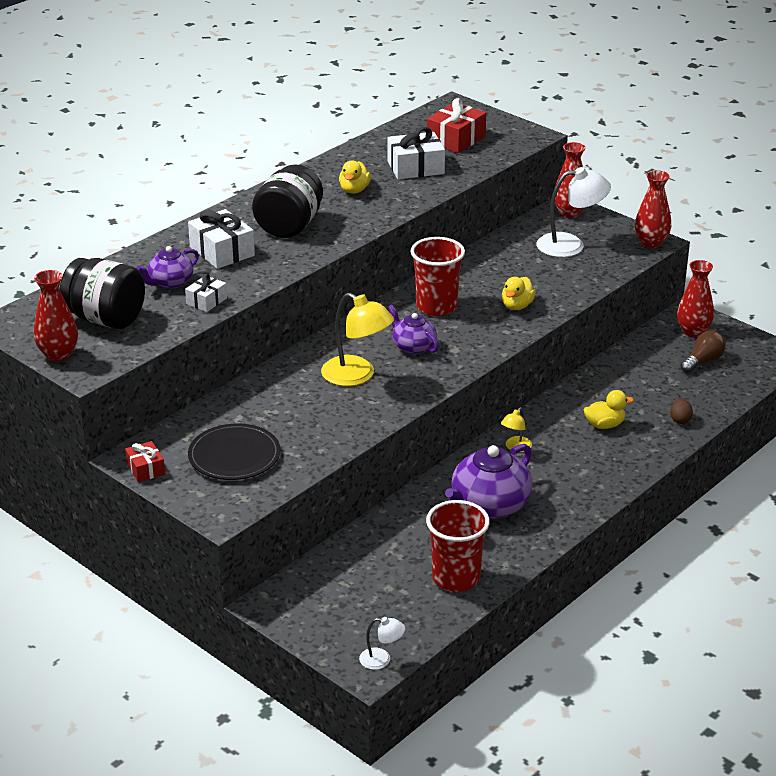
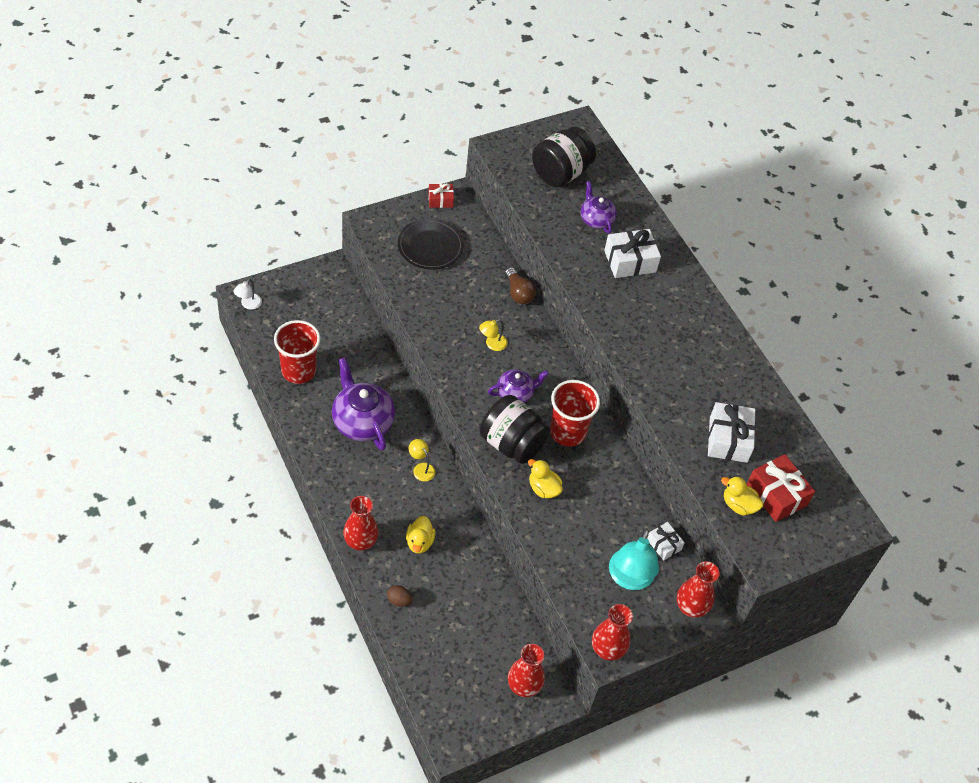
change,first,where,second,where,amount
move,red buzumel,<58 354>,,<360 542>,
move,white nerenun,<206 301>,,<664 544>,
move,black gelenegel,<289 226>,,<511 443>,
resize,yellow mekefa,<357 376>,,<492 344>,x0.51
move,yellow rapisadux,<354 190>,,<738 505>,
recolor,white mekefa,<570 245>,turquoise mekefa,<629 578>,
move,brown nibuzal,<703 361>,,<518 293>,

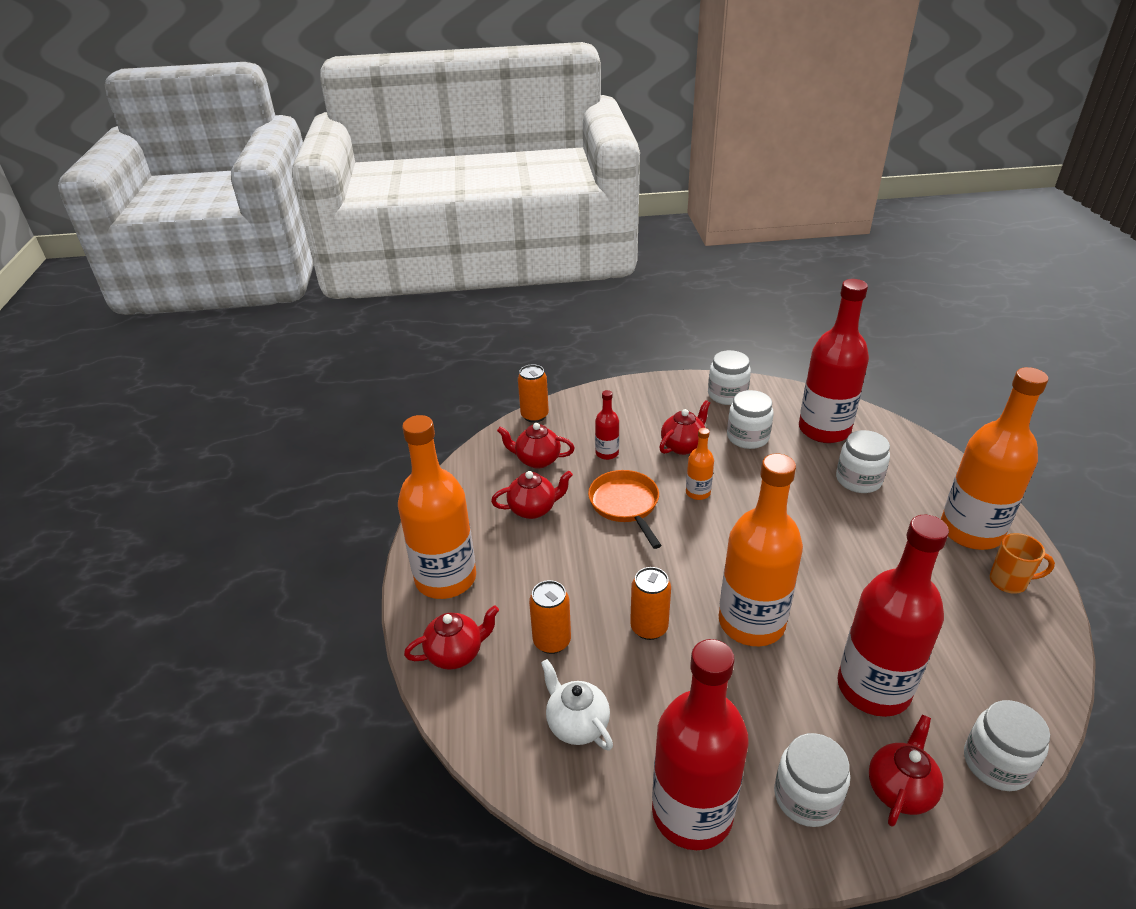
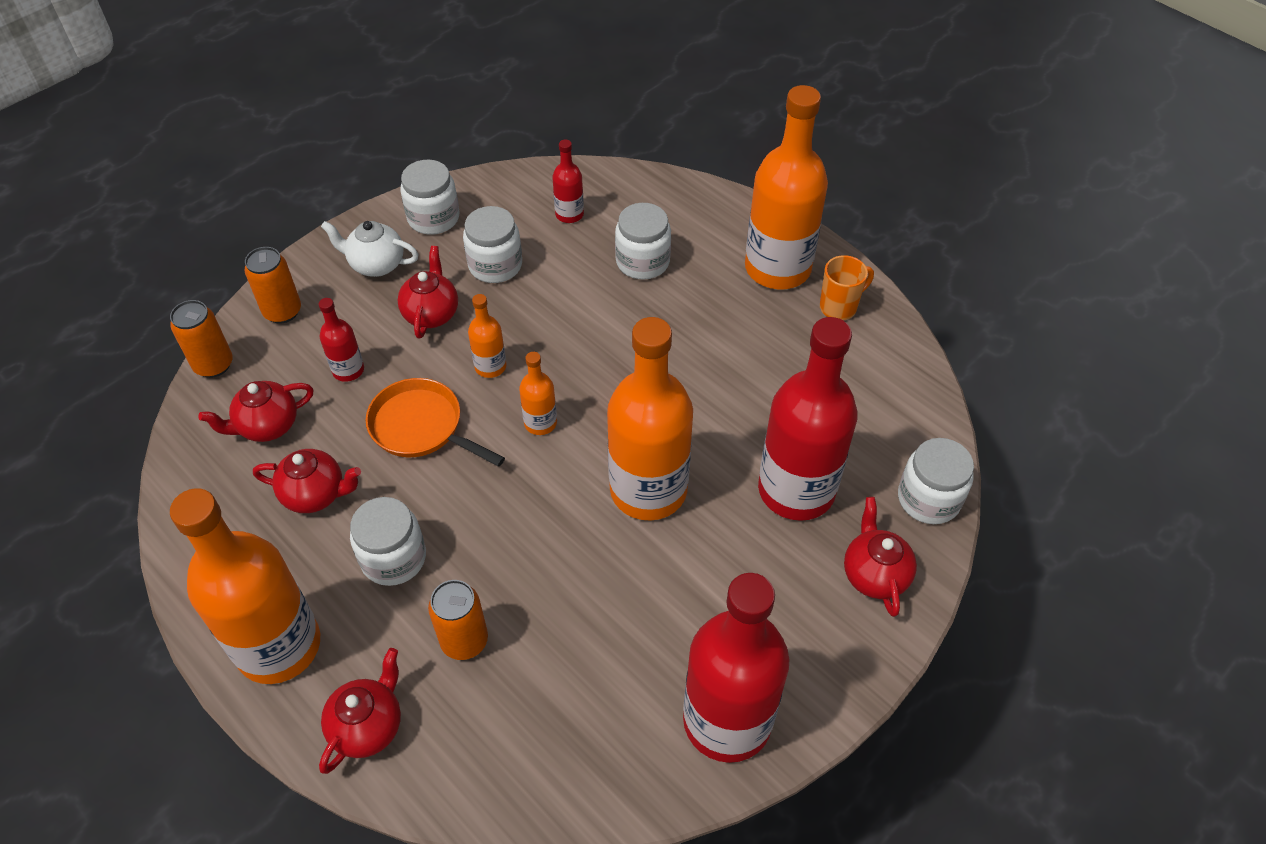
change,first,where,second,where,amount
rotate,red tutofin,<533 509>,,<315 494>,60 degrees clockwise
move,white tutofin,<577 724>,,<376 264>,
move,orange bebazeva,<649 627>,,<282 311>,
move,white gelenegel,<806 797>,,<393 558>,
resize,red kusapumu,<824 429>,,<569 214>,x0.45
insert,,,orange kusapumu,<540 423>,

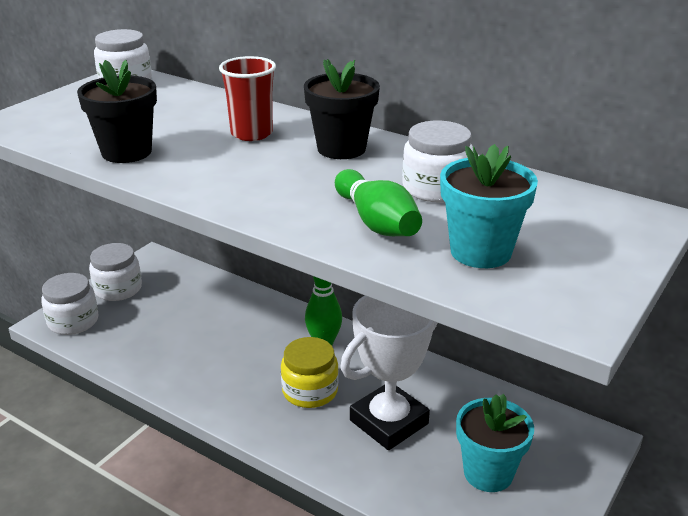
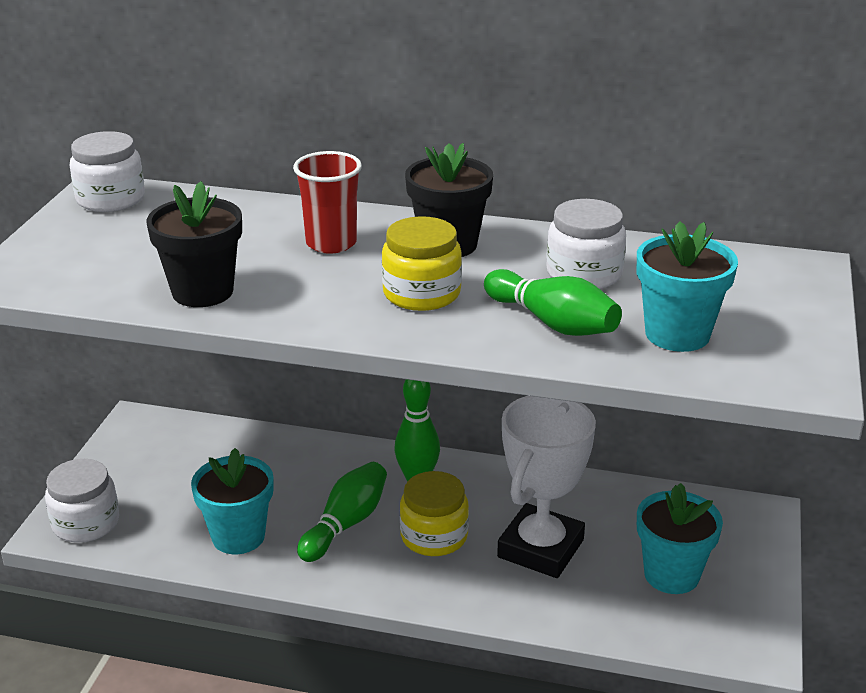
change,first,where,second,where,amount
delete,white gelenegel,<118 289>,,,
insert,,,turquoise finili,<238 536>,
insert,,,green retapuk,<345 524>,
insert,,,yellow gelenegel,<421 293>,

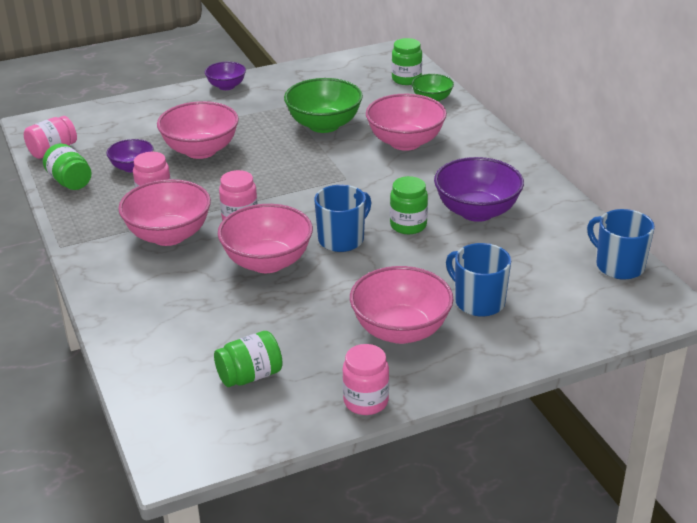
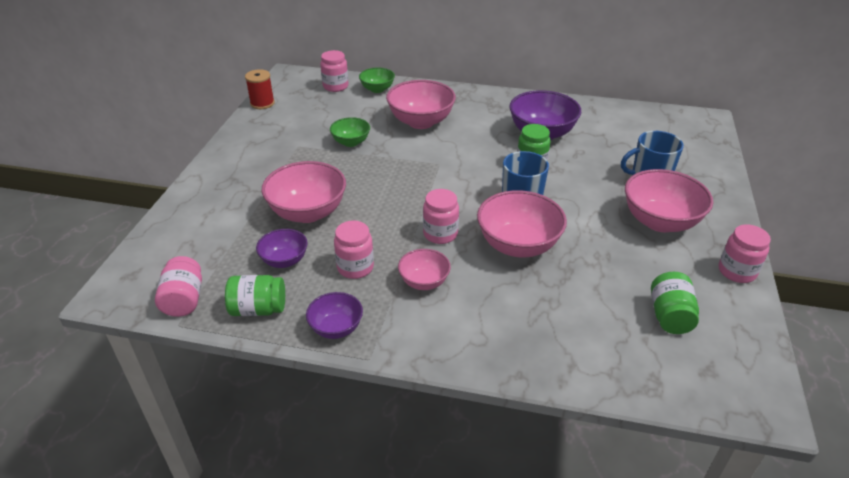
change,first,where,second,where,amount
resize,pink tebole,<169 235>,,<424 282>,x0.56
move,purple tebole,<226 86>,,<336 328>,
resize,green tebole,<324 125>,,<351 142>,x0.56
recolor,green gelenegel,<406 79>,pink gelenegel,<335 86>,
delete,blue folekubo,<618 266>,,,
insert,,,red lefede,<262 103>,

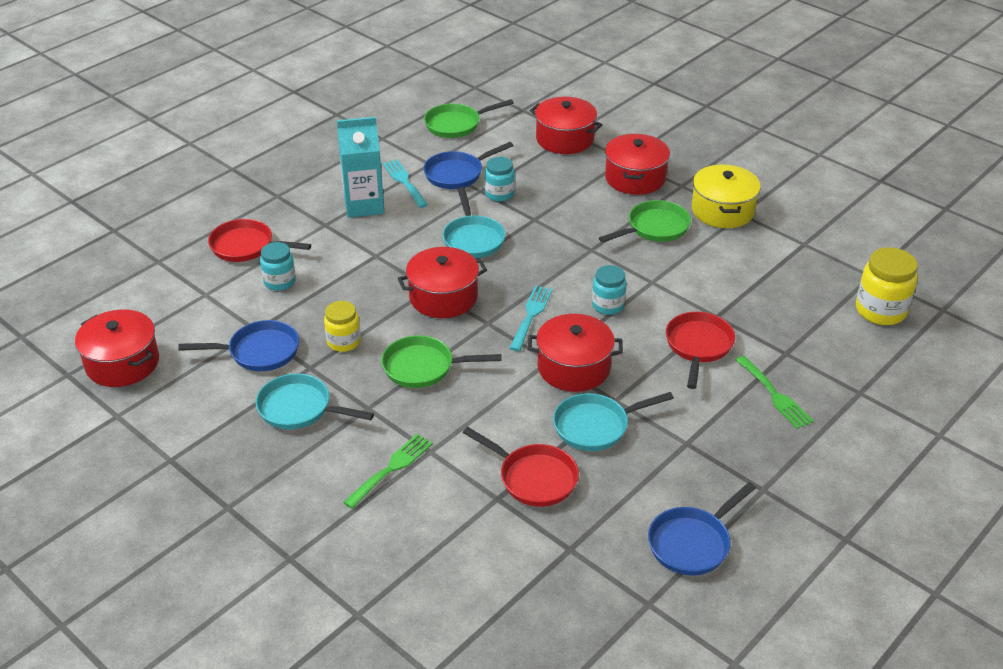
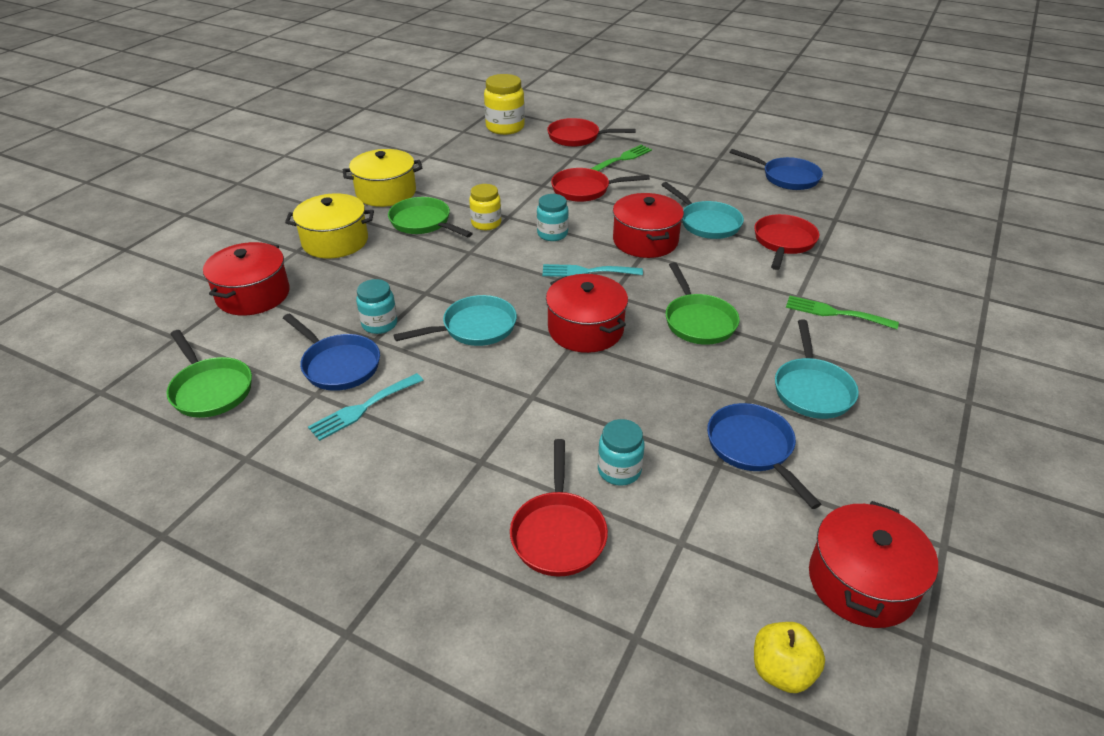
change,first,where,second,where,amount
move,yellow gelenegel,<344 342>,,<486 223>,
delete,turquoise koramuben,<364 205>,,,
recolor,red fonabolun,<635 178>,yellow fonabolun,<335 241>,
insert,,,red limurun,<577 137>,
insert,,,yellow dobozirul,<782 671>,

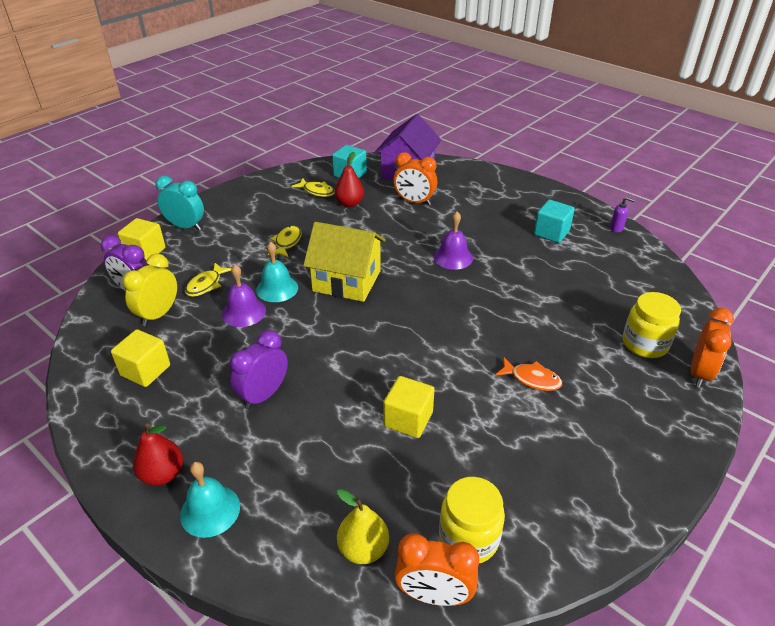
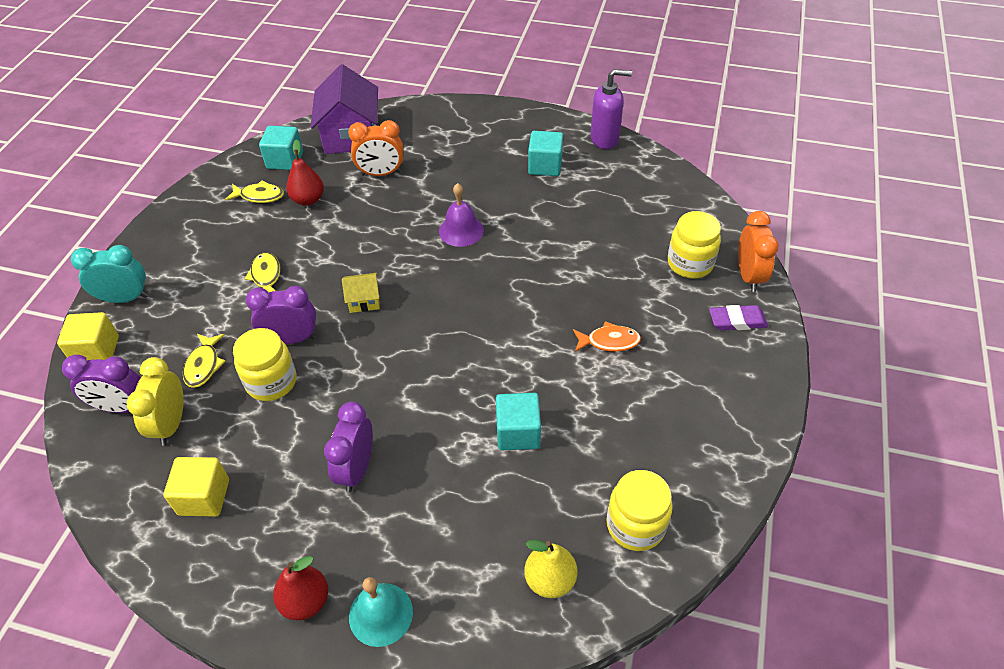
change,first,where,second,where,amount
replace,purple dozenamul,<244 312>,yellow gelenegel,<271 382>,
replace,turquoise dozenamul,<277 288>,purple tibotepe,<291 339>,
resize,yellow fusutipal,<346 281>,,<364 300>,x0.47
recolor,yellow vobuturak,<408 419>,turquoise vobuturak,<518 432>,
delete,orange tibotepe,<434 595>,,,
resize,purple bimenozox,<616 228>,,<605 139>,x2.00
insert,,,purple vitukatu,<737 321>,

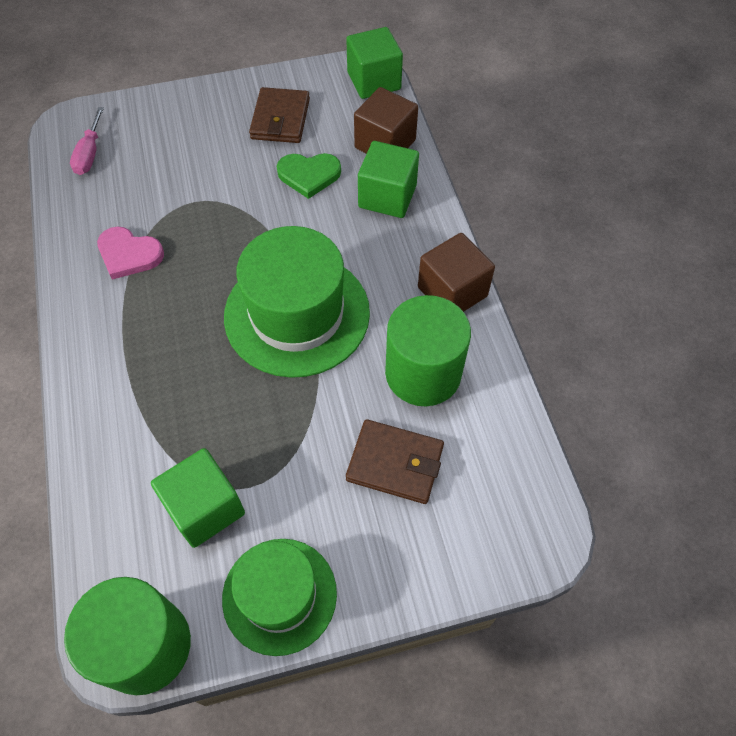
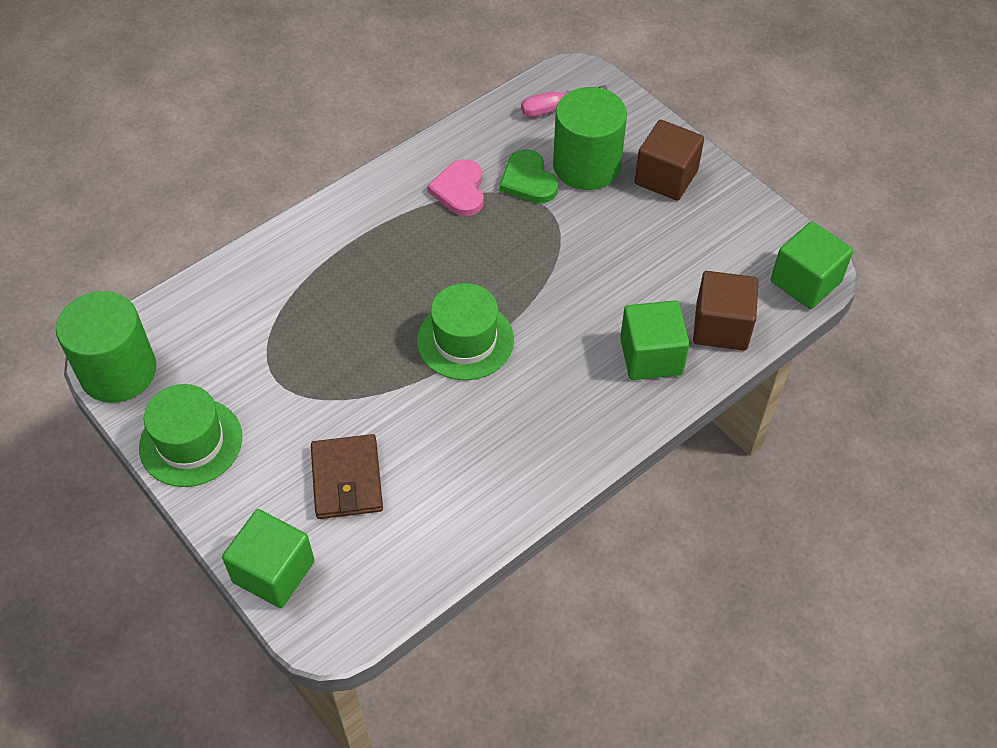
change,first,where,second,where,amount
move,green vobuturak,<205 508>,,<274 572>,
resize,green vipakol,<297 314>,,<465 340>,x0.65
delete,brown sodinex,<280 119>,,,
move,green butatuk,<309 175>,,<528 180>,
move,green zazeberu,<423 373>,,<586 165>,
move,brown vobuturak,<452 292>,,<666 177>,

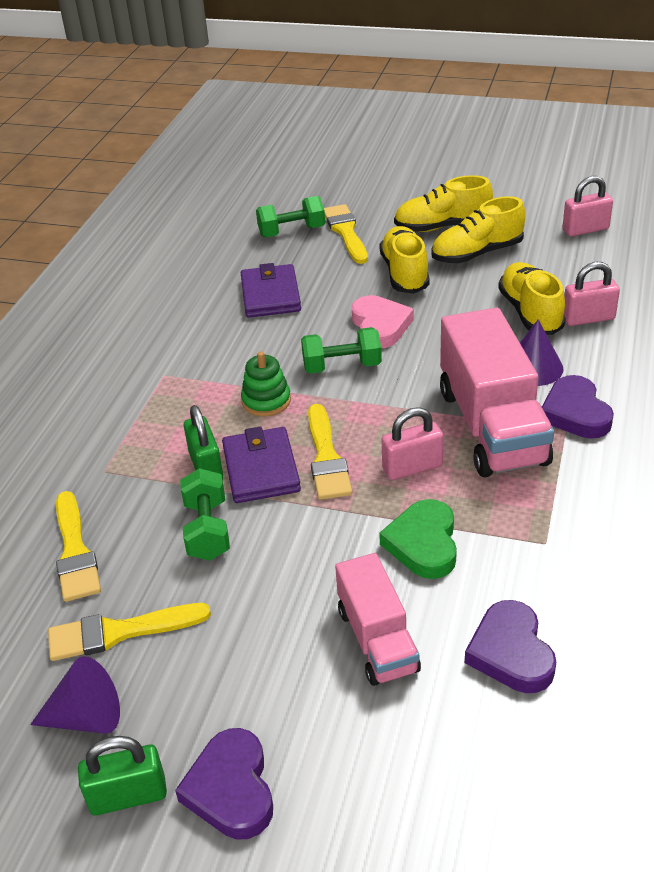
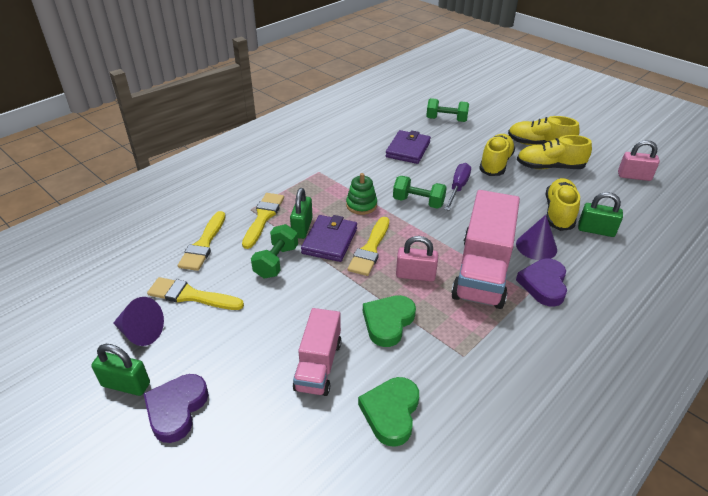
change,first,where,second,where,amount
move,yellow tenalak,<346 232>,,<263 217>,
replace,pink butatuk,<380 326>,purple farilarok,<458 188>,
recolor,purple butatuk,<511 652>,green butatuk,<391 412>,
recolor,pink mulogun,<588 318>,green mulogun,<596 230>,

